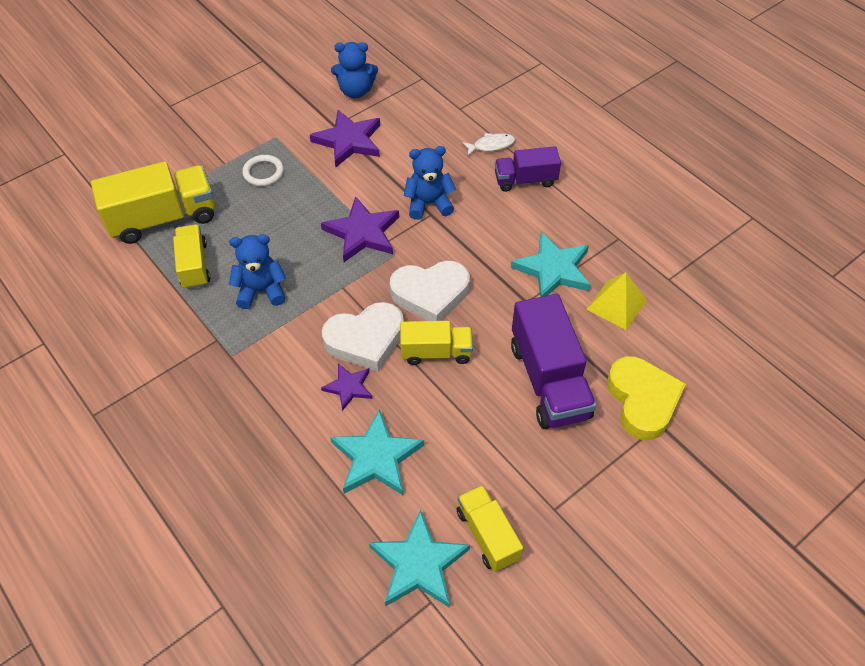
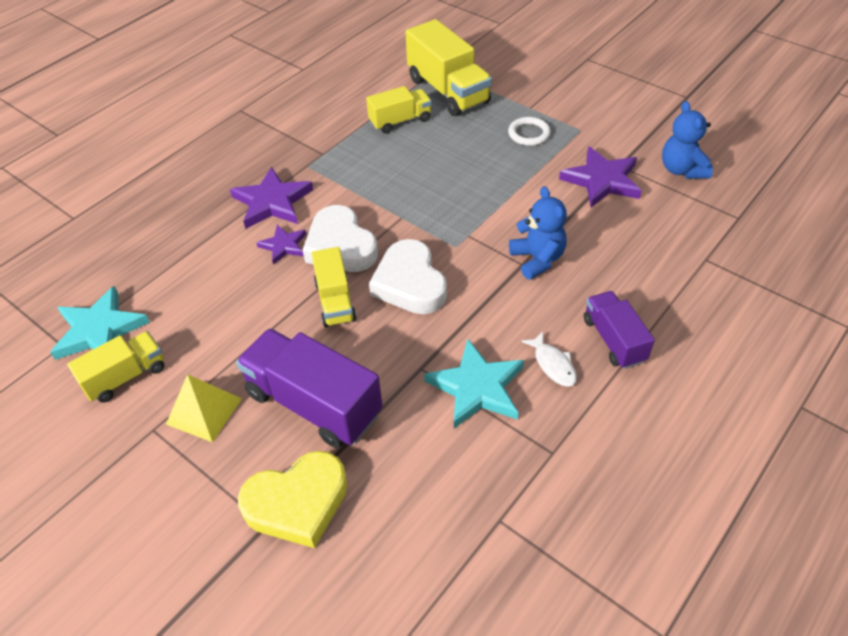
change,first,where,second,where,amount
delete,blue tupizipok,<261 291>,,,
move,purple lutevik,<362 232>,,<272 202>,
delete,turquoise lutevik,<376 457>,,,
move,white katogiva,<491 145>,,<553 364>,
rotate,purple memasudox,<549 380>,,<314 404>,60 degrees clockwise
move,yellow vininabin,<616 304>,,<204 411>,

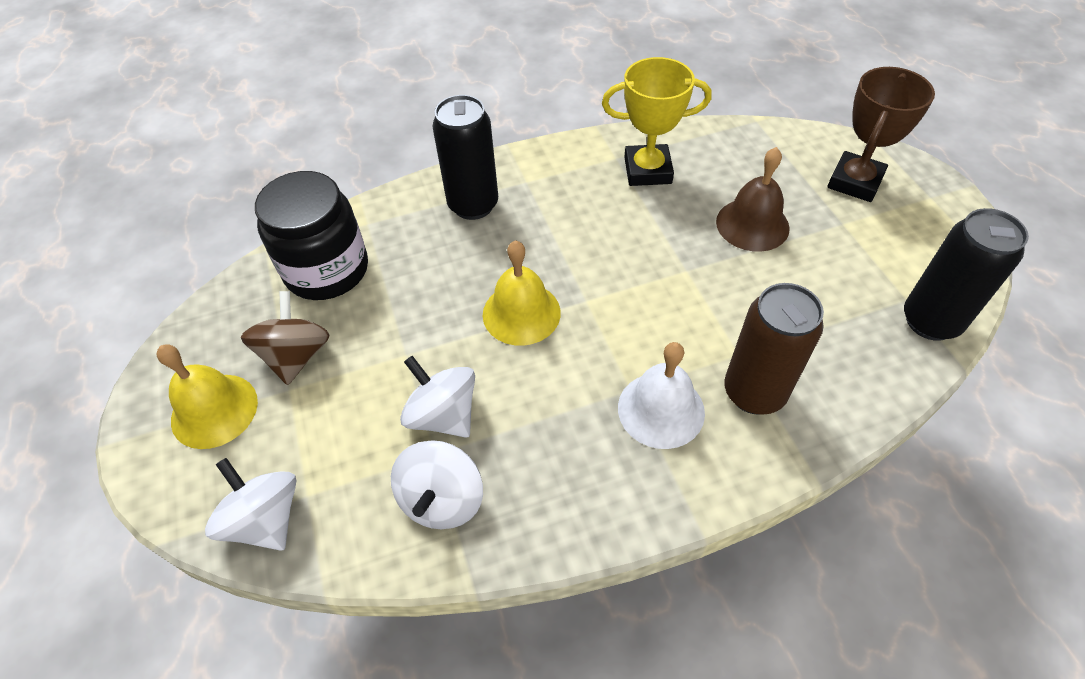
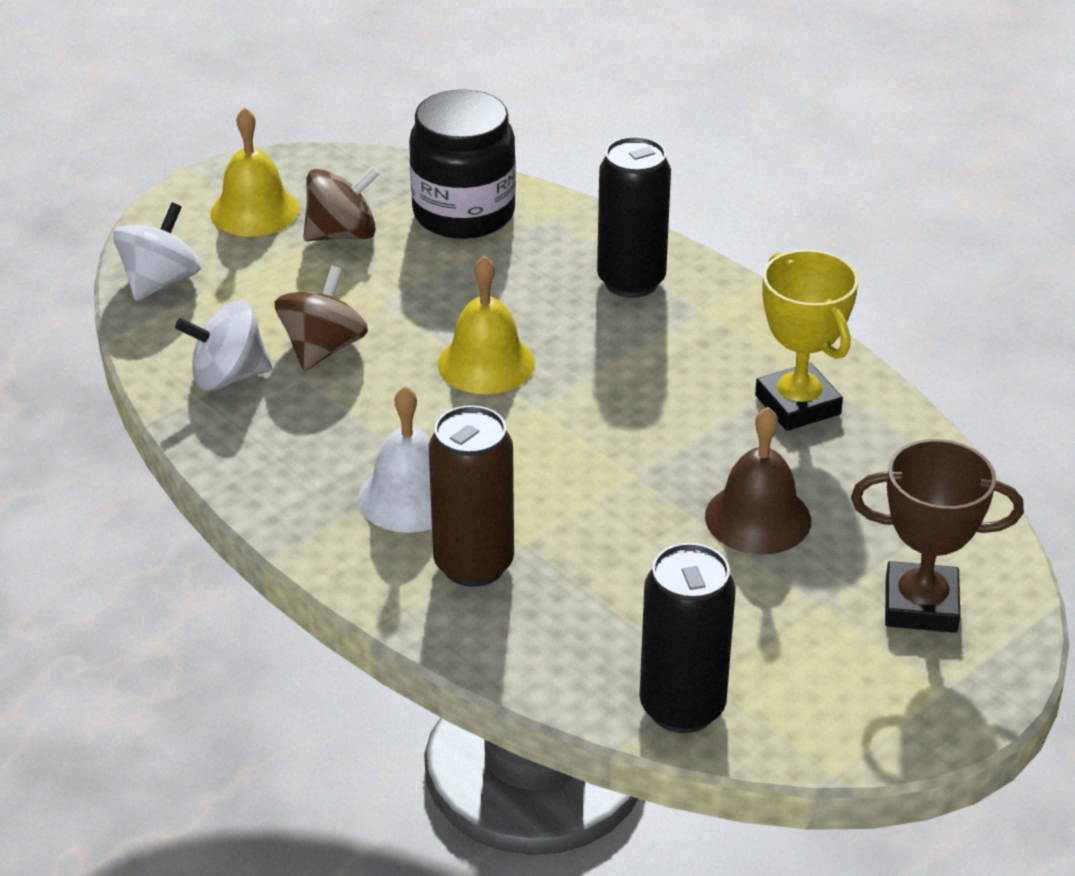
change,first,where,second,where,amount
recolor,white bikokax,<443 415>,brown bikokax,<323 349>,

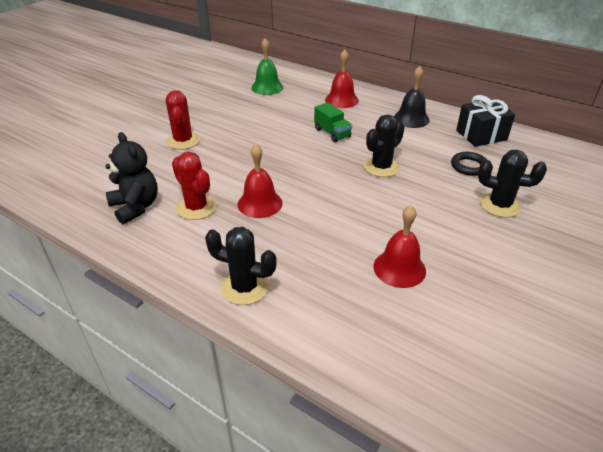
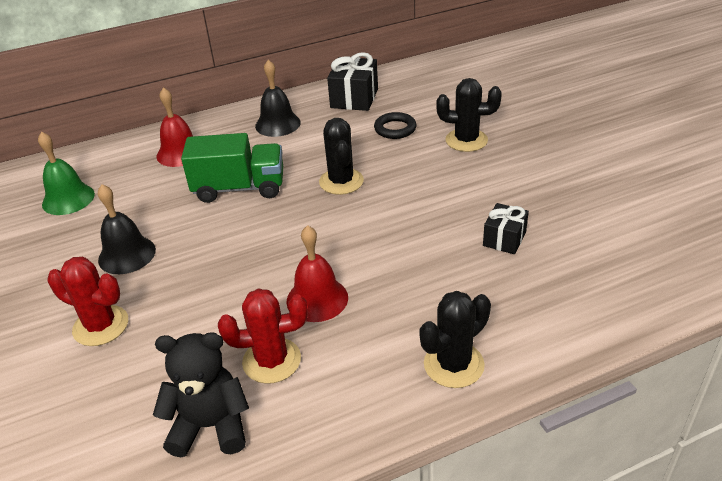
change,first,where,second,where,amount
resize,green memasudox,<332 133>,,<239 188>,x1.64
replace,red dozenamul,<399 268>,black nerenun,<504 239>,
rotate,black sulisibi,<500 205>,,<466 140>,45 degrees clockwise
insert,,,black dozenamul,<127 255>,

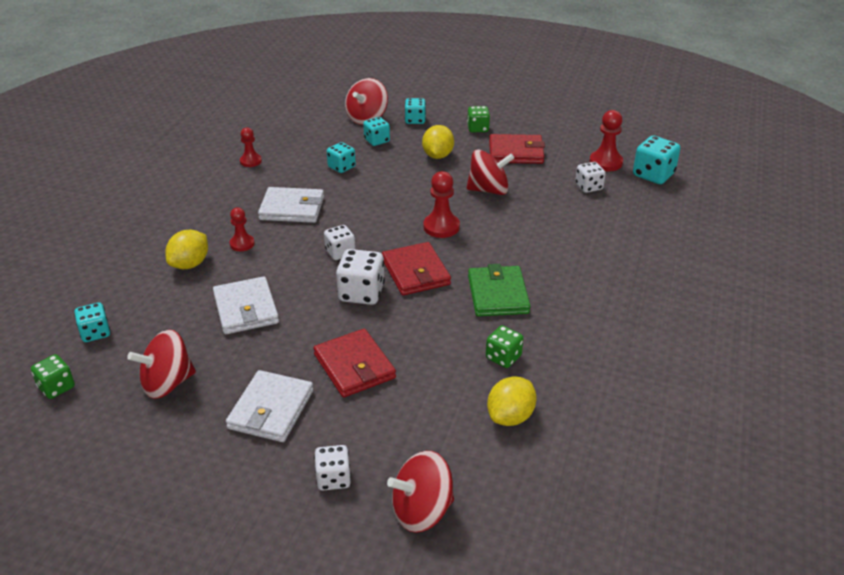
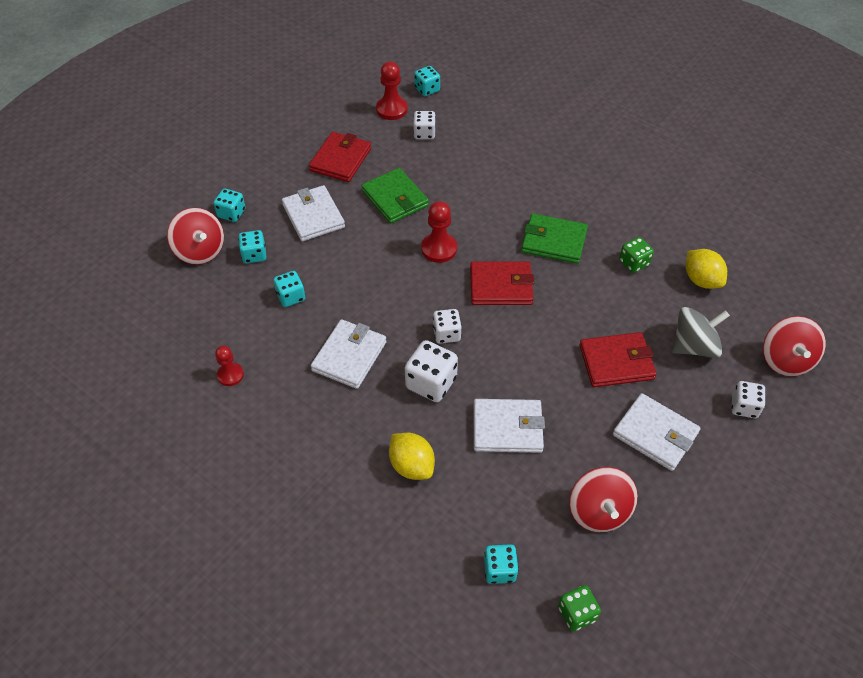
change,first,where,second,where,amount
delete,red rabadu,<242 244>,,,
move,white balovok,<361 293>,,<431 383>,
replace,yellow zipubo,<437 156>,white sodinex,<313 216>,
delete,green balovok,<478 128>,,,
replace,red bikokax,<488 190>,green sodinex,<395 198>,
resize,turquoise balovok,<653 175>,,<427 89>,x0.64
insert,,,grey bikokax,<694 346>,

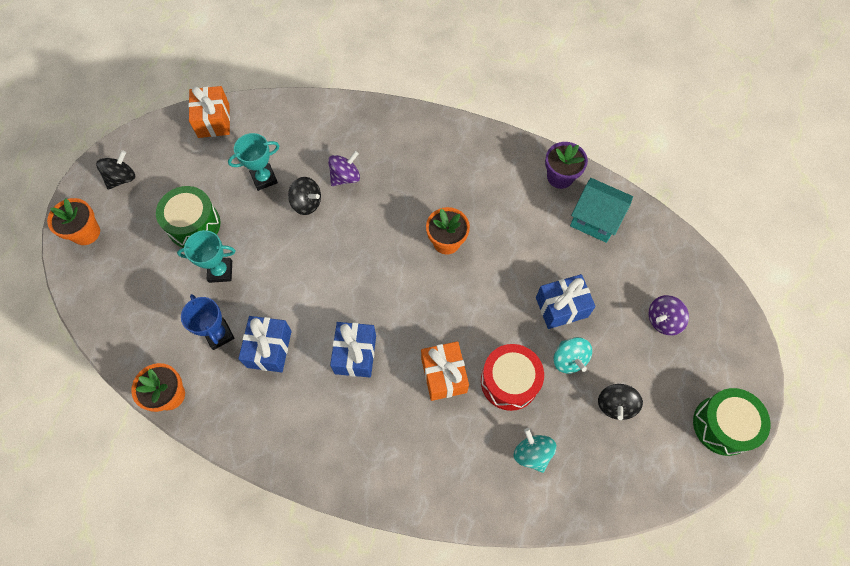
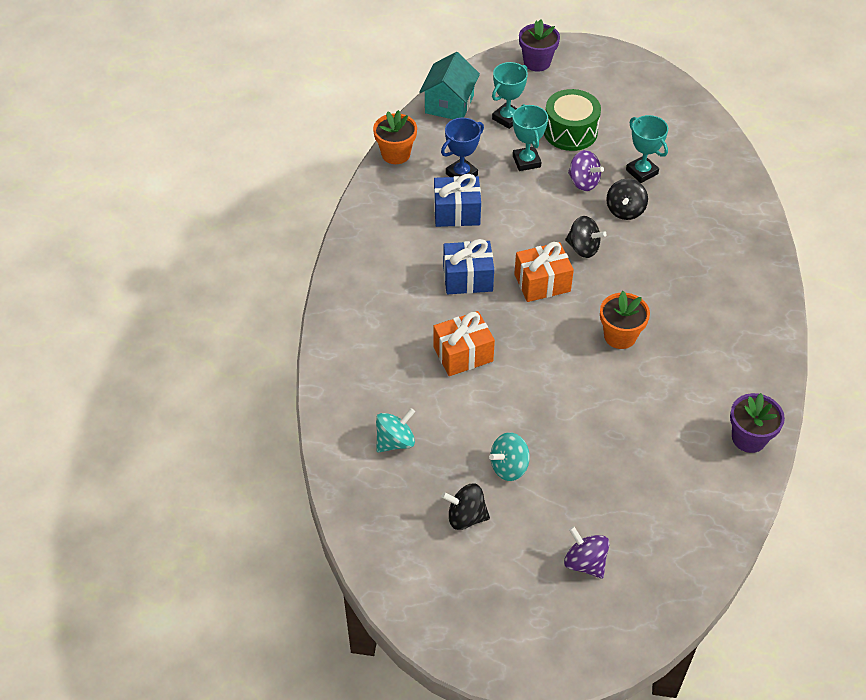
change,first,where,second,where,amount
recolor,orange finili,<86 233>,purple finili,<537 62>,
move,black bikokax,<122 178>,,<583 248>,
move,orange nerenun,<213 120>,,<542 283>,
move,purple bikokax,<345 177>,,<583 182>,
delete,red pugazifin,<509 381>,,,
delete,blue nerenun,<561 307>,,,
move,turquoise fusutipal,<595 219>,,<449 104>,
delete,green pugazifin,<723 425>,,,
insert,,,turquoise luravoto,<507 118>,

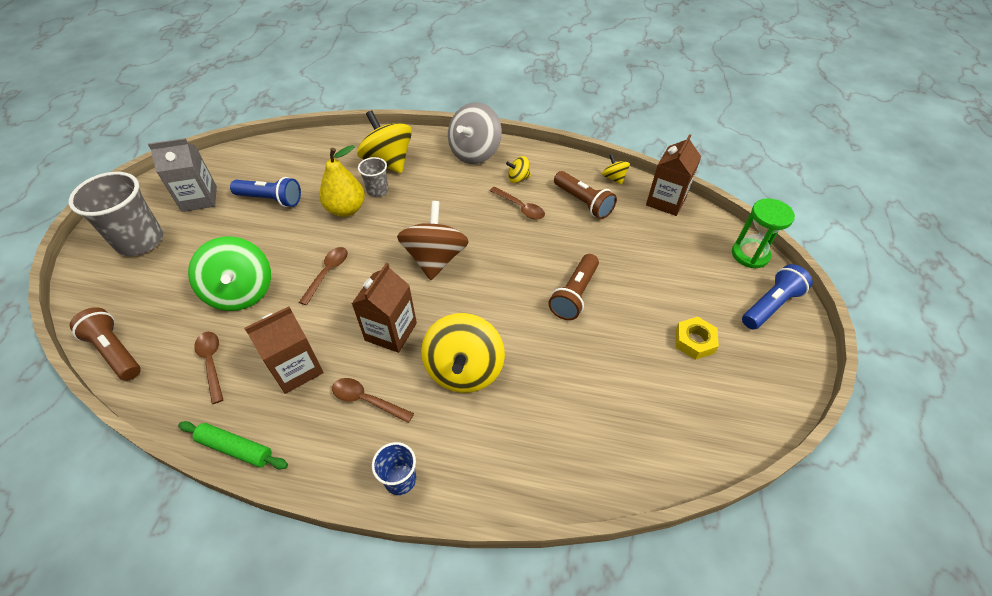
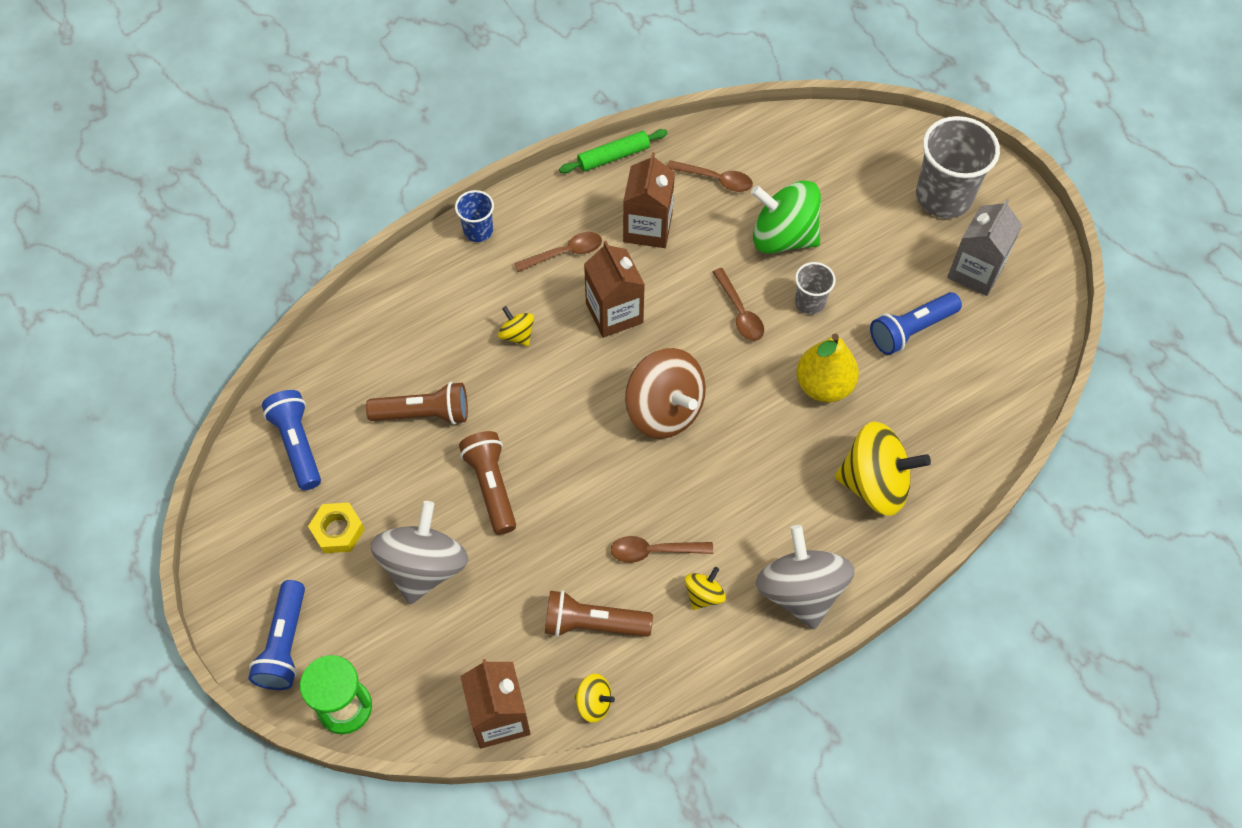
change,first,where,second,where,amount
move,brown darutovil,<115 351>,,<424 414>,
move,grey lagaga,<377 190>,,<809 302>,
resize,yellow bikokax,<464 370>,,<517 335>,x0.47
insert,,,blue darutovil,<297 444>,
insert,,,grey bikokax,<424 567>,

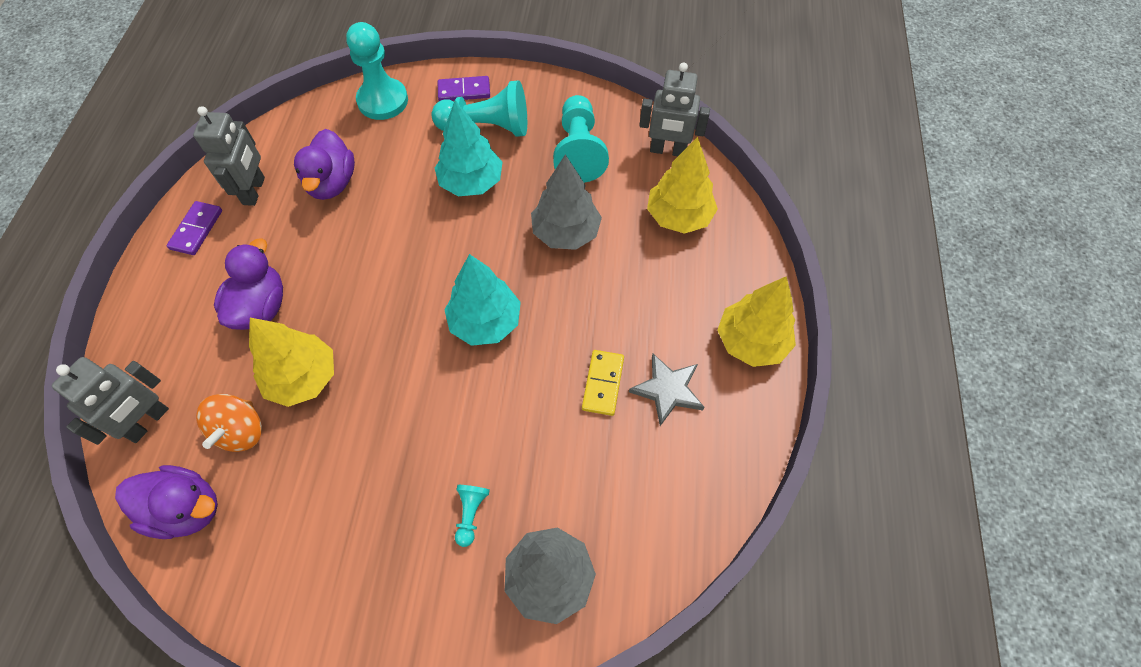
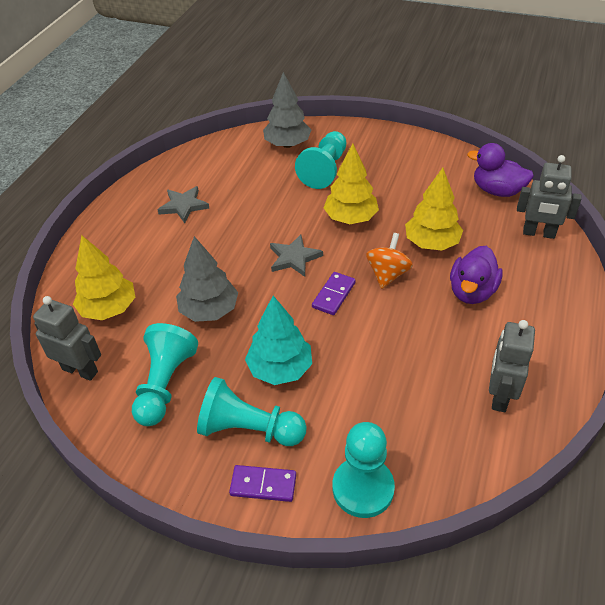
change,first,where,second,where,amount
rotate,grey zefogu,<148 422>,,<538 233>,120 degrees counterclockwise
move,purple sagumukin,<196 230>,,<333 295>,
move,orange bikokax,<241 431>,,<387 274>,
delete,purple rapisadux,<332 183>,,,
replace,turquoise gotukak,<485 322>,grey lutevik,<294 258>,
resize,turquoise rabadu,<470 514>,,<324 170>,x2.12
delete,yellow sagumukin,<602 383>,,,
move,yellow gotukak,<751 342>,,<350 218>,

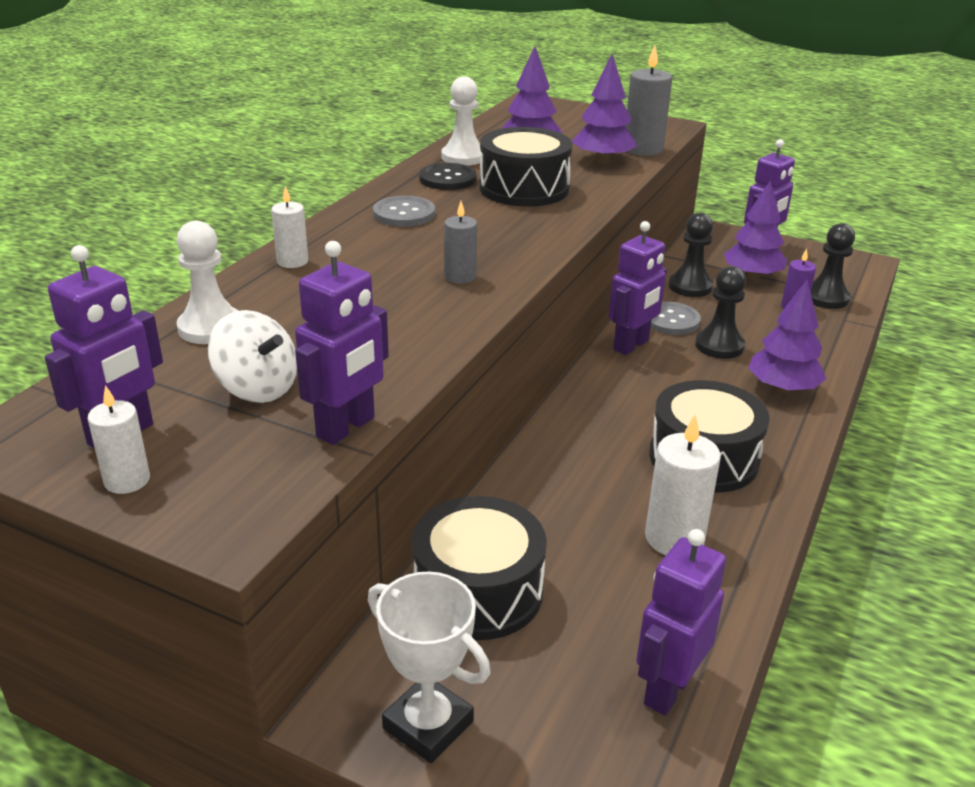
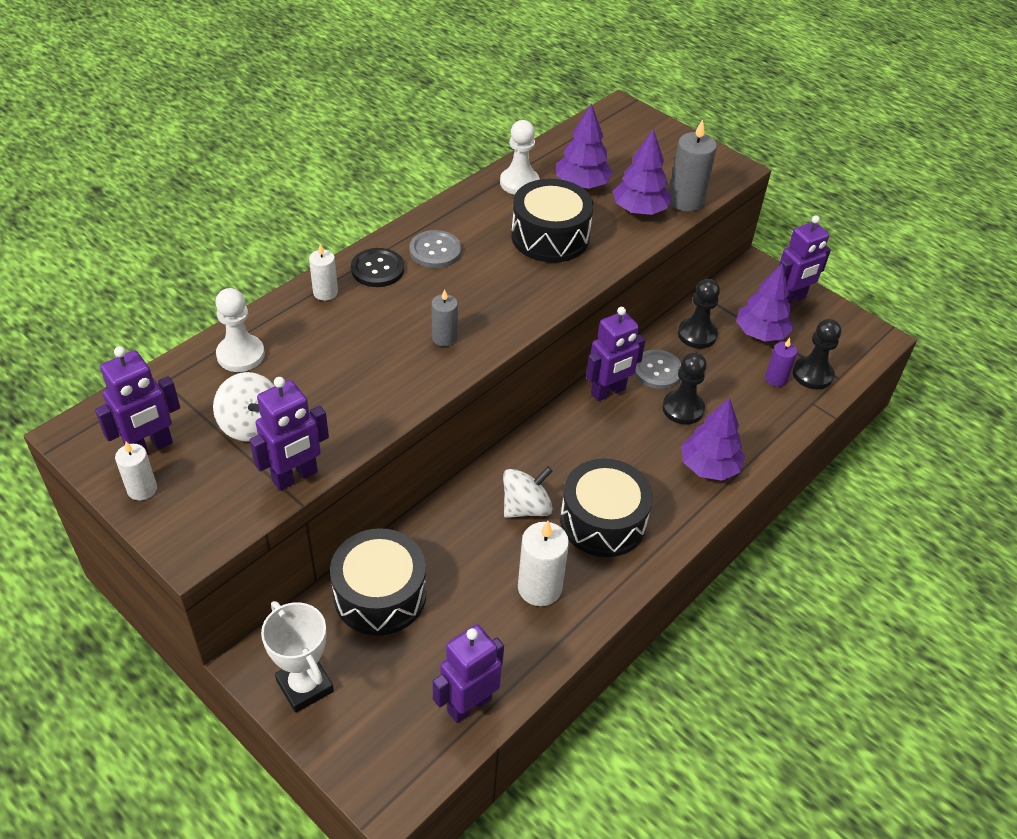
change,first,where,second,where,amount
move,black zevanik,<447 179>,,<377 269>,
insert,,,white bikokax,<526 507>,

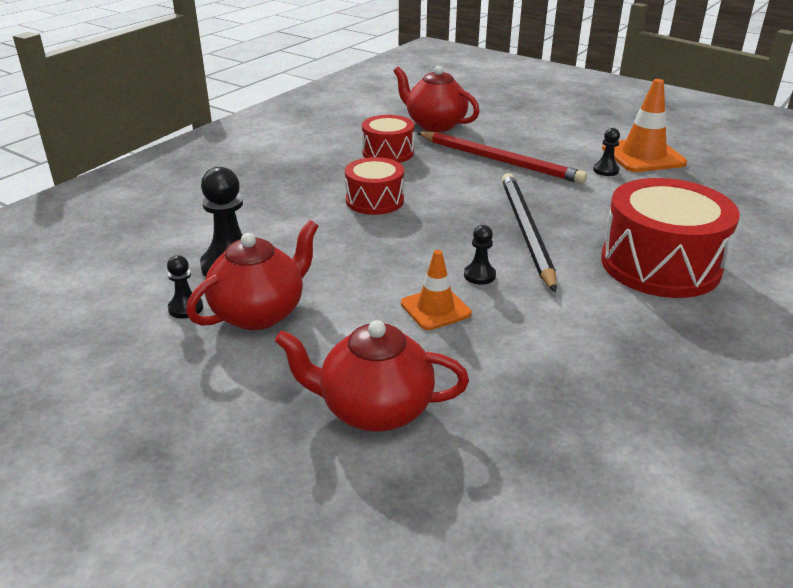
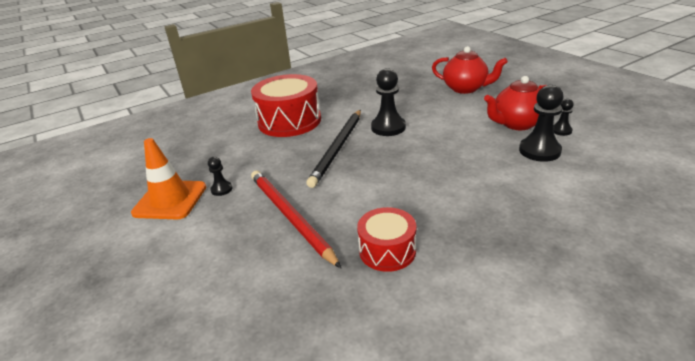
change,first,where,second,where,amount
delete,red pugazifin,<374 200>,,,
delete,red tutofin,<434 125>,,,
delete,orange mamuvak,<435 309>,,,
resize,black rabadu,<479 275>,,<388 127>,x1.91

